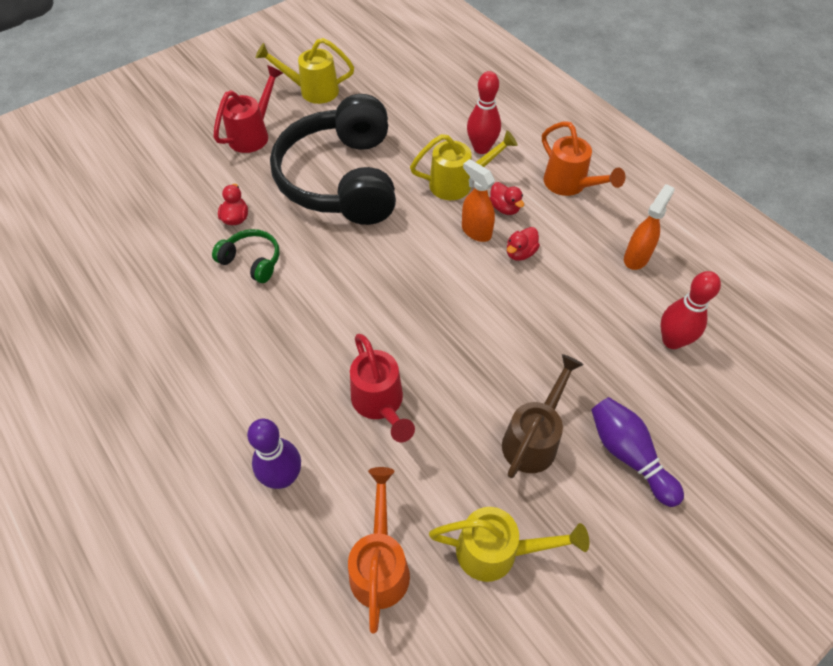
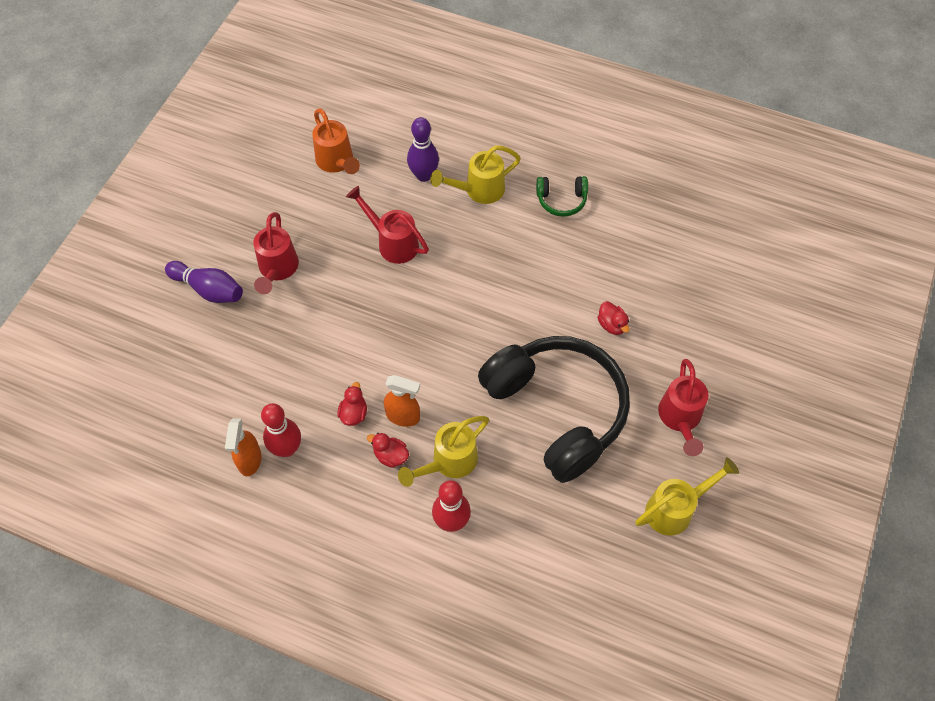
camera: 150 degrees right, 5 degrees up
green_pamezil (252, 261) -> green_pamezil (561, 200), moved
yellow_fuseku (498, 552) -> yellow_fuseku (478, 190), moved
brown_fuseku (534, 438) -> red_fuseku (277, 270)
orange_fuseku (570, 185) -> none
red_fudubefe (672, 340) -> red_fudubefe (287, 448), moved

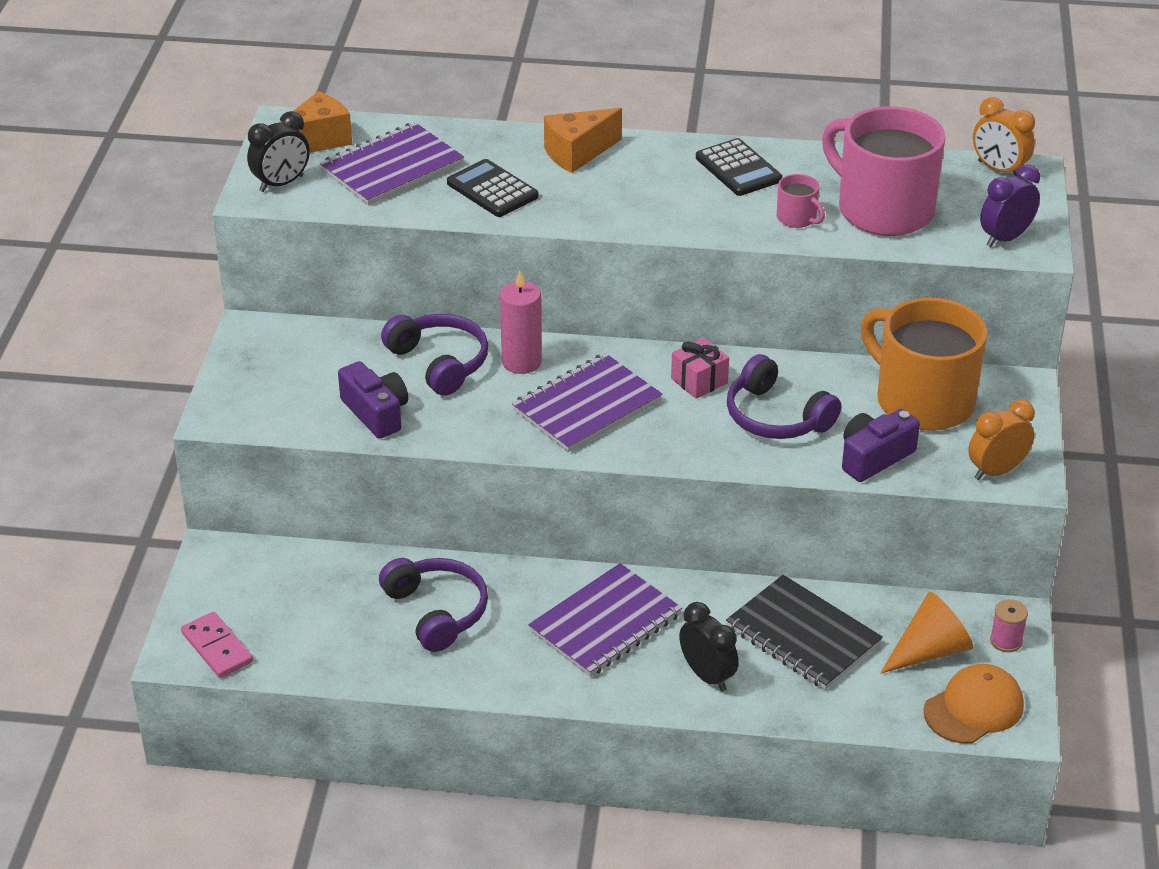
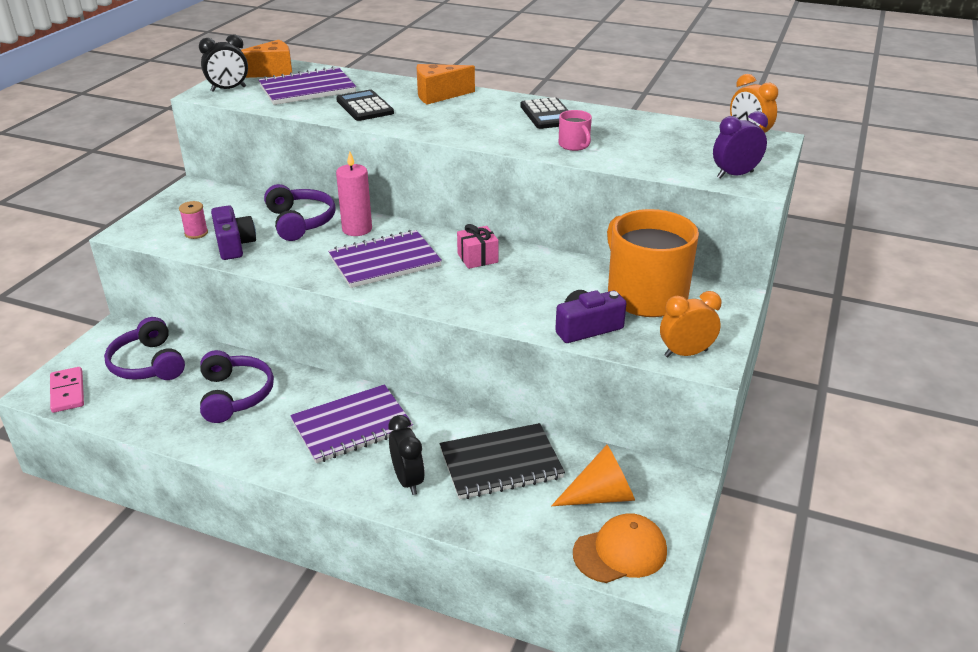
camera: 15 degrees right, 5 degrees down
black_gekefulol (803, 635) -> black_gekefulol (501, 464), 75 degrees counterclockwise
purple_pamezil (776, 417) -> purple_pamezil (148, 364), moved
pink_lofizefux (882, 209) -> none
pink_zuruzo (1006, 641) -> pink_zuruzo (196, 233), moved

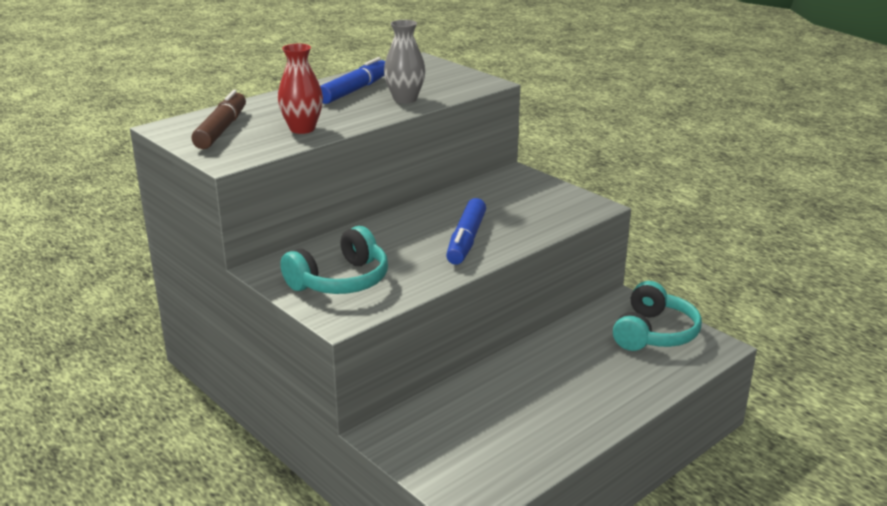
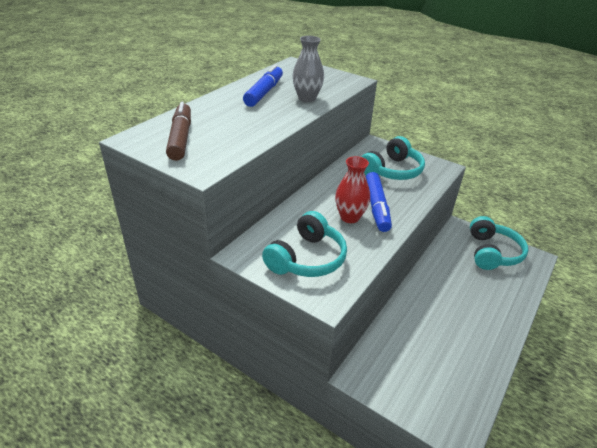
camera: 15 degrees left, 10 degrees up
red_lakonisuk (302, 129) -> red_lakonisuk (350, 217), moved
none -> turquoise_pamezil (392, 171)

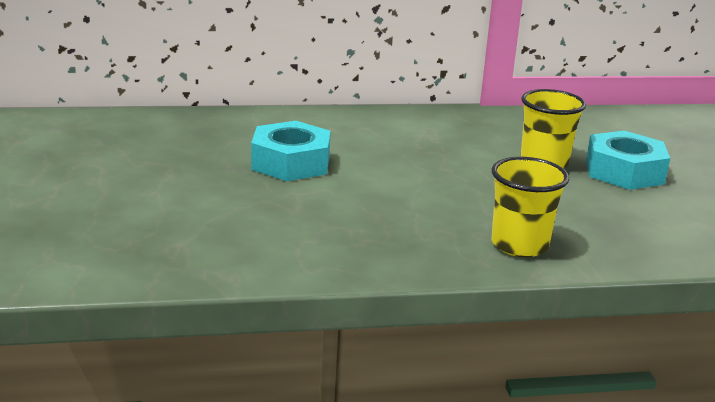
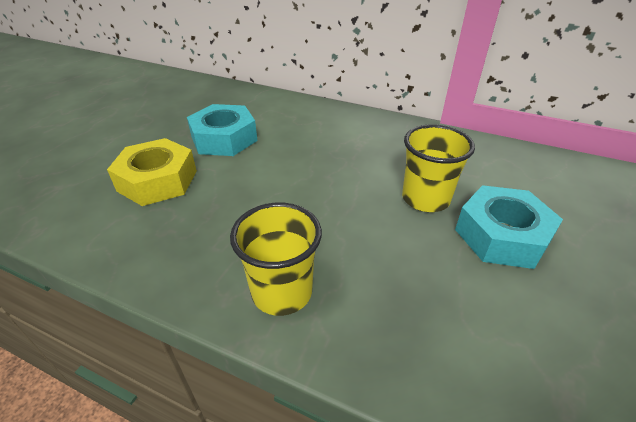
camera: 35 degrees right, 15 degrees up
none -> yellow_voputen (157, 180)

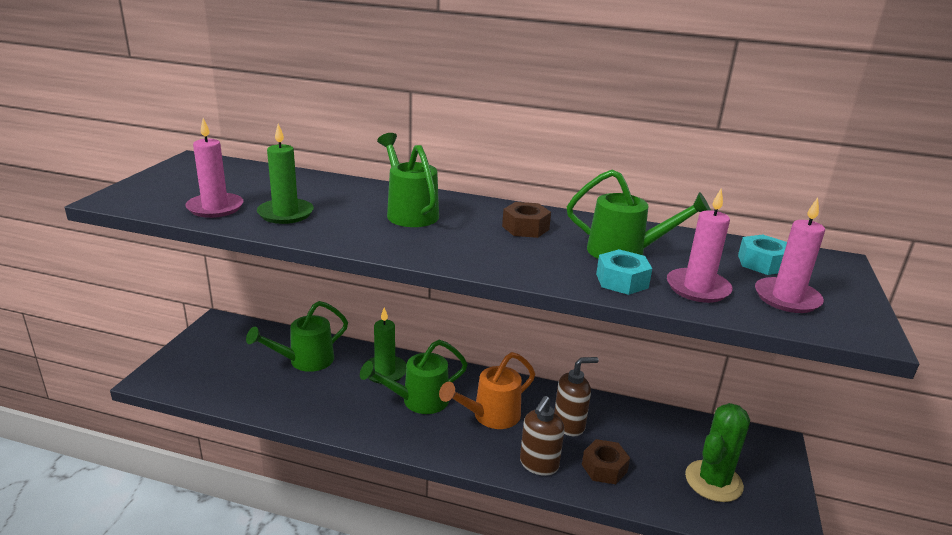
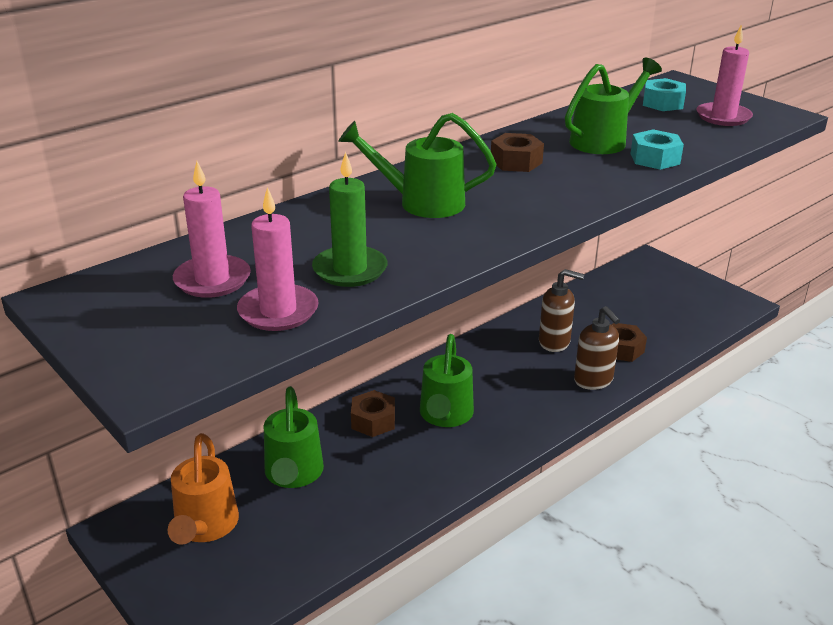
camera: 55 degrees left, 5 degrees up
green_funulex (385, 371) -> brown_voputen (373, 421)
orange_fuseku (490, 416) -> orange_fuseku (205, 527), moved
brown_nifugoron (569, 425) -> brown_nifugoron (554, 342), 90 degrees clockwise
pink_funulex (697, 288) -> pink_funulex (212, 280), moved
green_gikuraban (713, 481) -> none

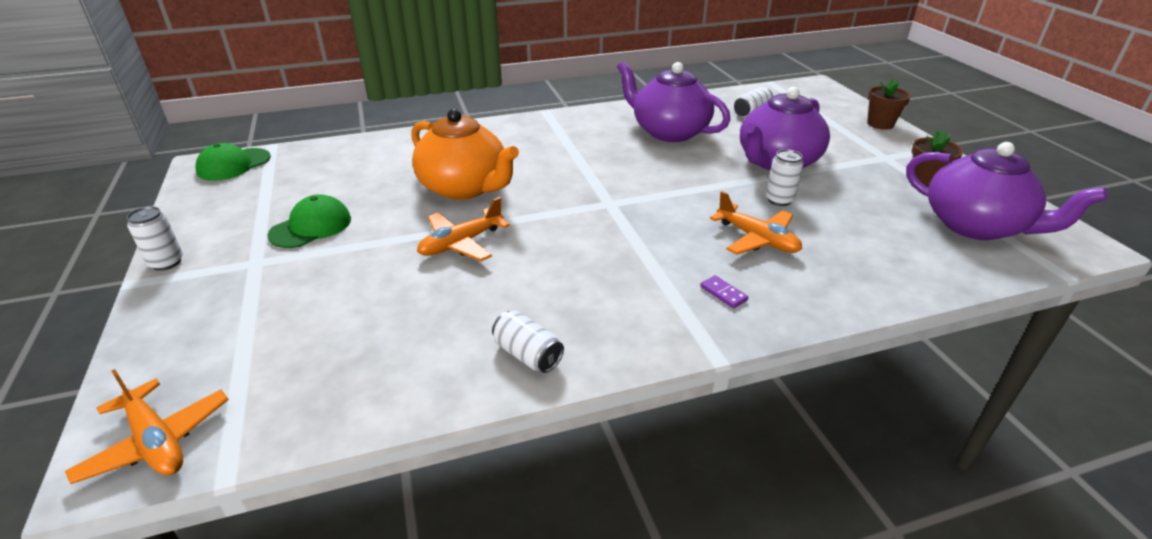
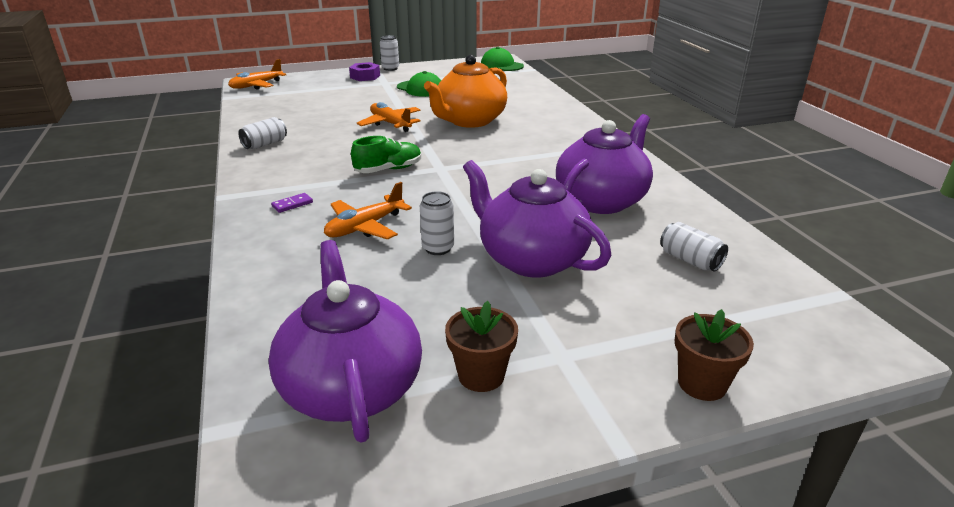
camera: 90 degrees right, 5 degrees down
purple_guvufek (975, 226) -> purple_guvufek (351, 387), 120 degrees clockwise
none -> purple_voputen (365, 76)
none -> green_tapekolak (388, 170)

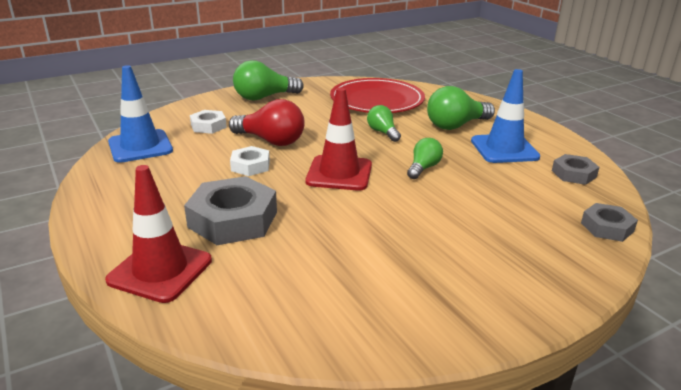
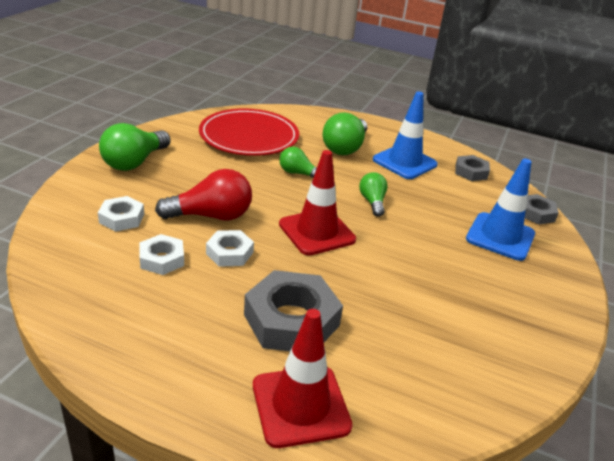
camera: 40 degrees left, 5 degrees up
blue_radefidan (140, 146) -> blue_radefidan (500, 236), moved
none -> white_voputen (162, 259)

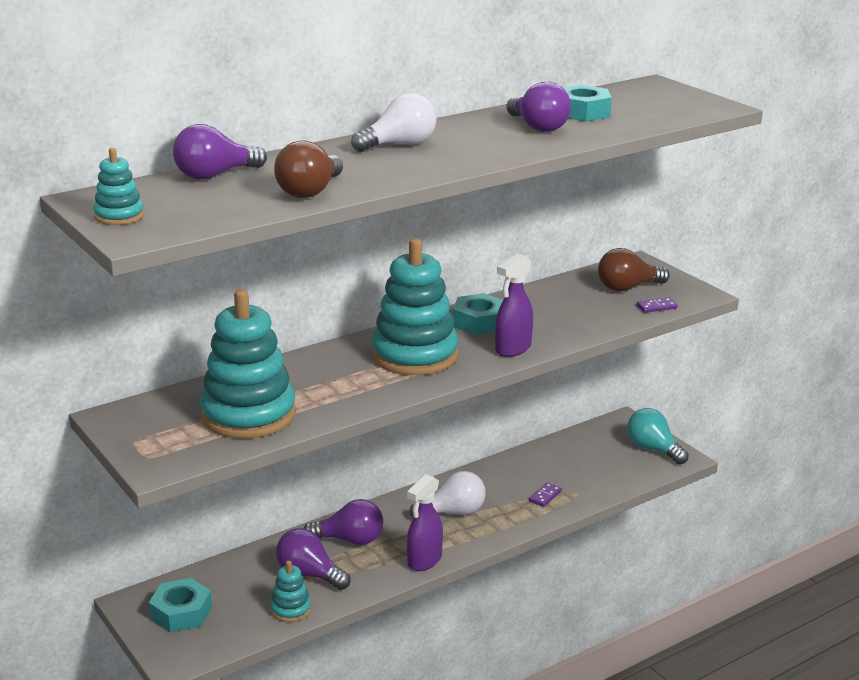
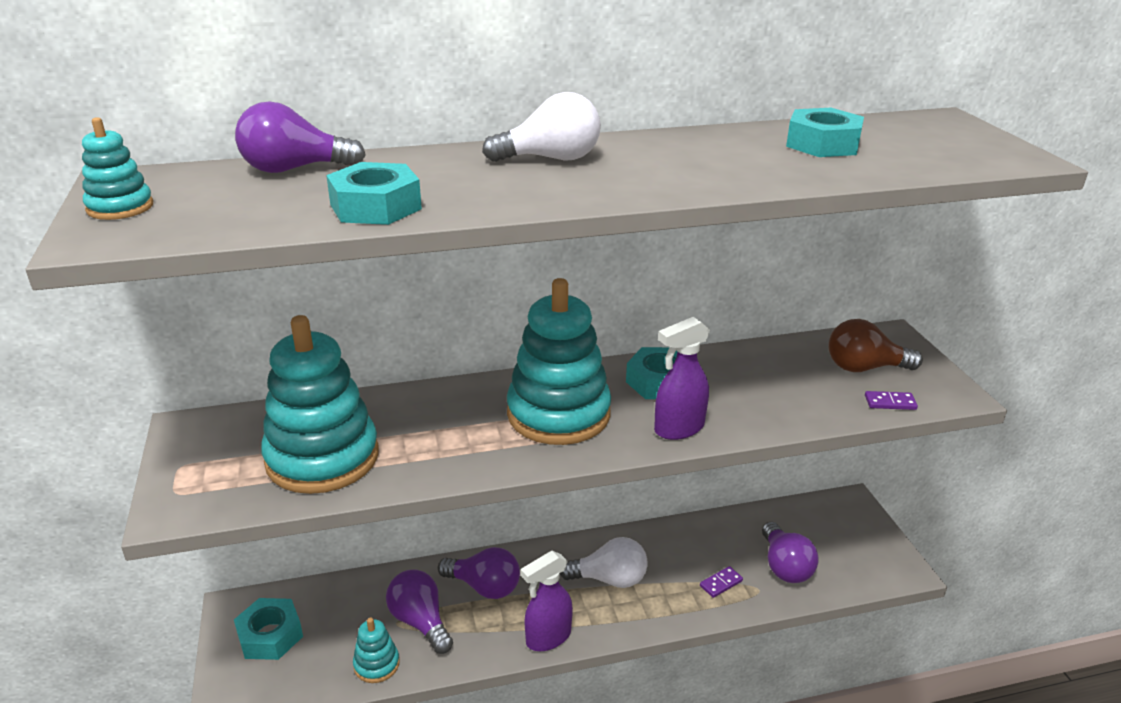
camera: 20 degrees right, 5 degrees up
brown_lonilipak (310, 191) -> turquoise_voputen (375, 207)
purple_lonilipak (538, 127) -> purple_lonilipak (784, 566), moved
turquoise_lonilipak (653, 449) -> none

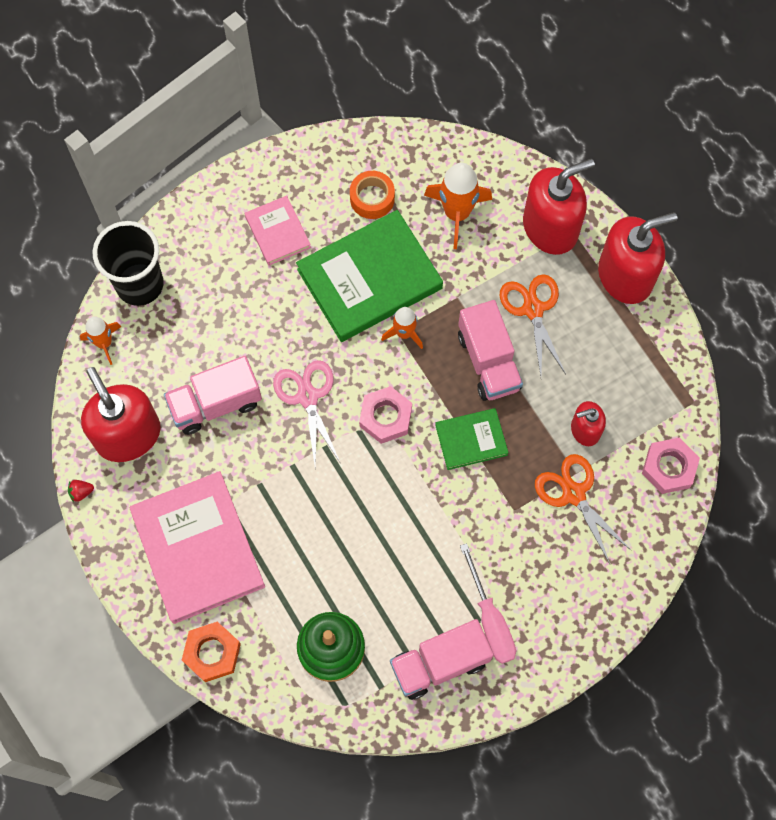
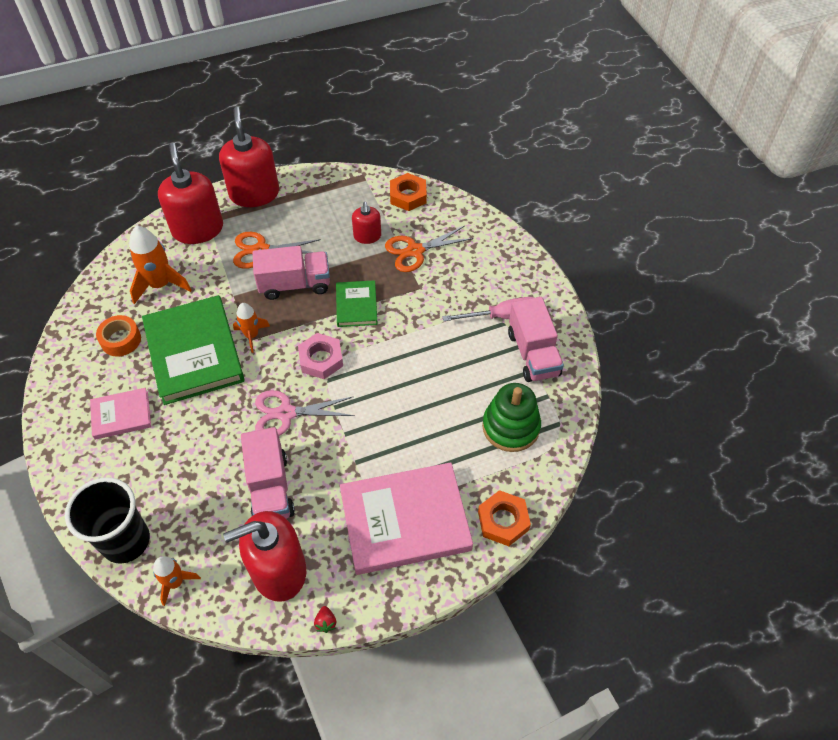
camera: 80 degrees left, 15 degrees down
pink_voputen (669, 467) -> orange_voputen (408, 196)

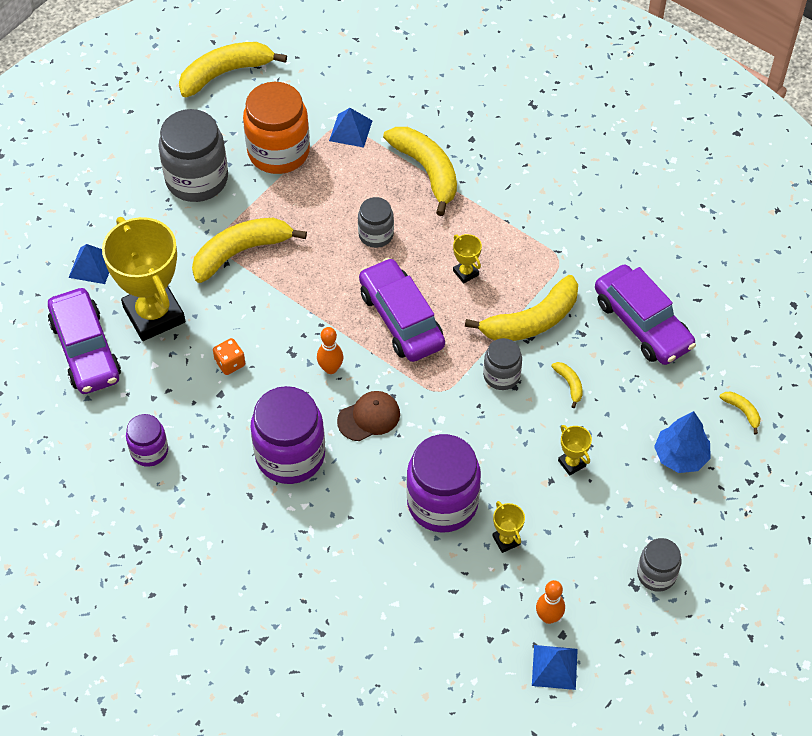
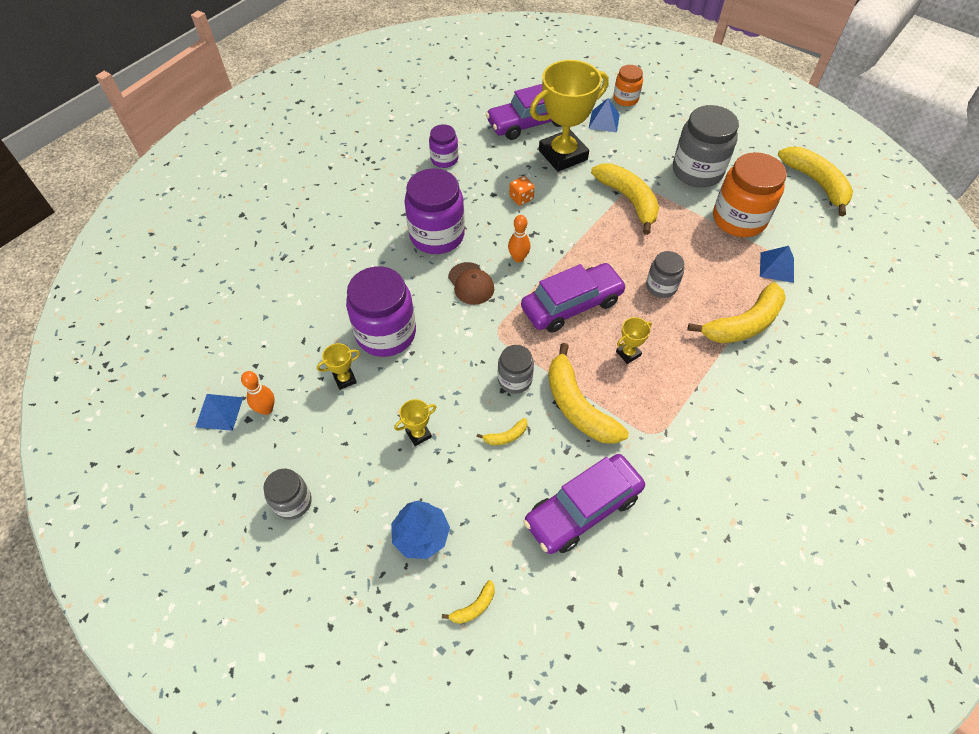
camera: 90 degrees right, 0 degrees up
none -> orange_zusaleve (625, 99)

